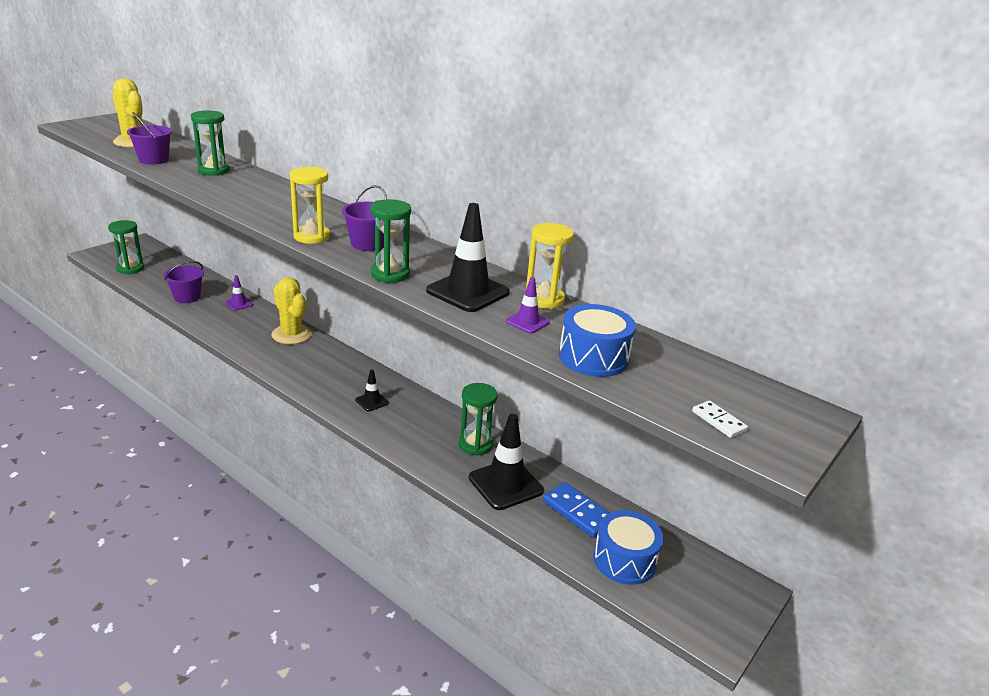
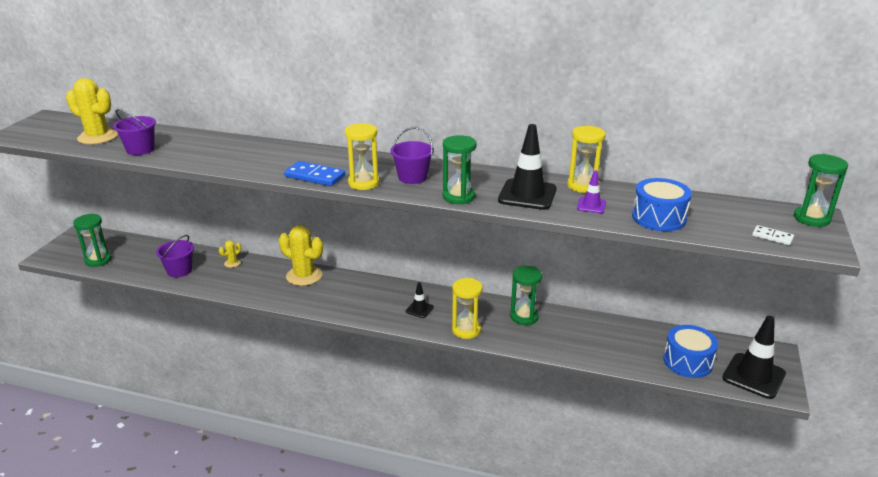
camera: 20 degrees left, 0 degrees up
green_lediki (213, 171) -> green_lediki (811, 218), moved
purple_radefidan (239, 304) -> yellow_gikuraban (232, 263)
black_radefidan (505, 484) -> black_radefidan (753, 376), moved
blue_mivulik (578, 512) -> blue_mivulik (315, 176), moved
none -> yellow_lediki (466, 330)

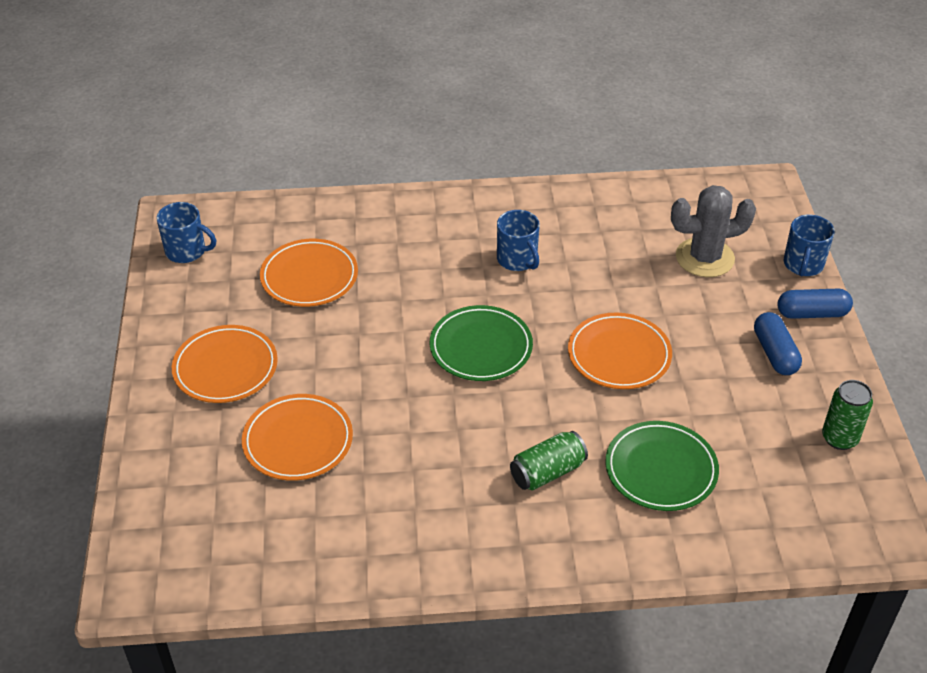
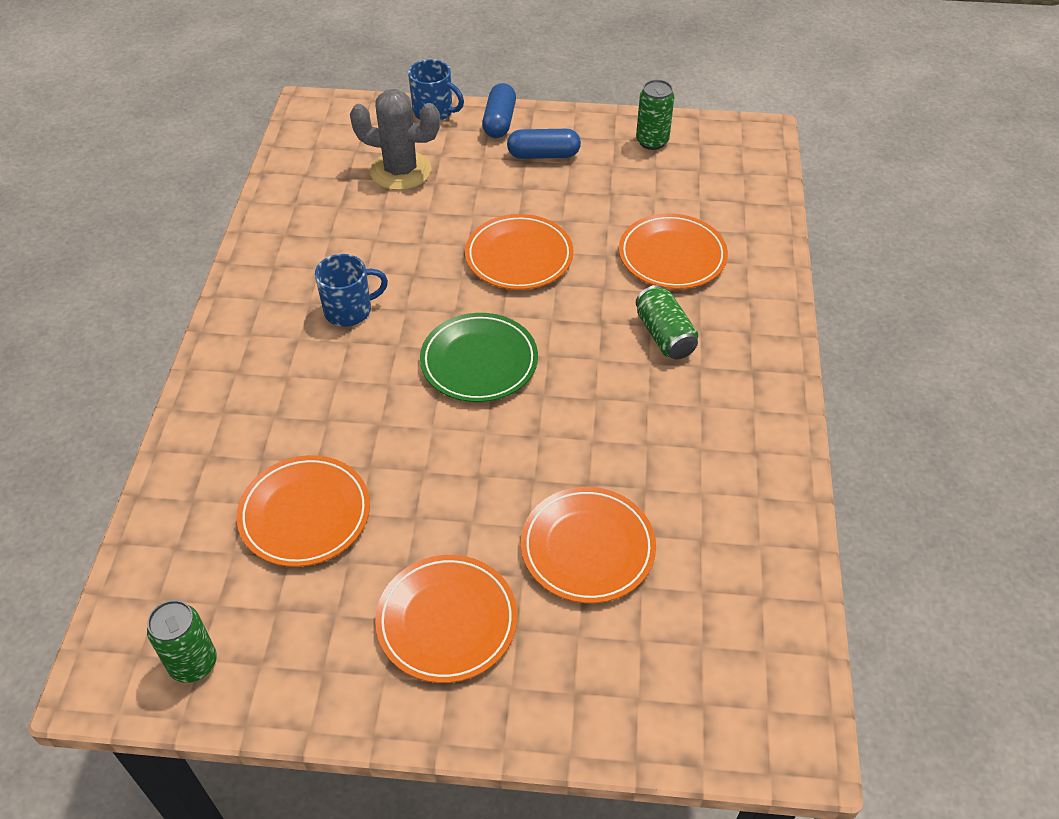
camera: 80 degrees left, 5 degrees up
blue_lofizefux (186, 251) -> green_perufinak (193, 663)
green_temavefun (661, 469) -> orange_temavefun (672, 256)
grey_gikuraban (704, 258) -> grey_gikuraban (400, 171), 75 degrees counterclockwise

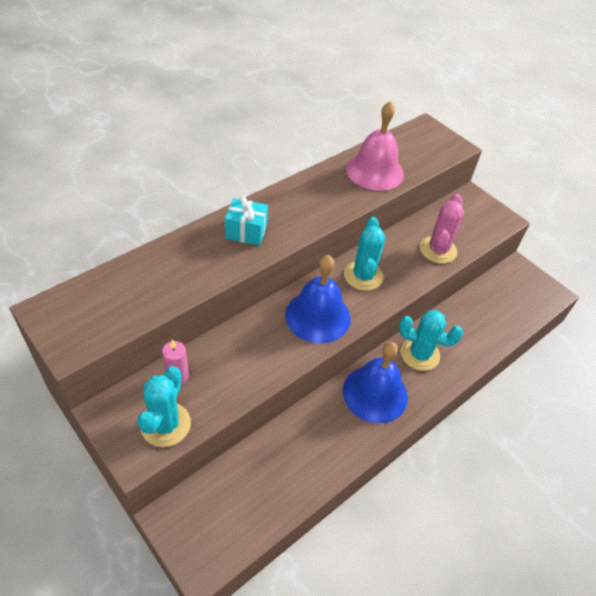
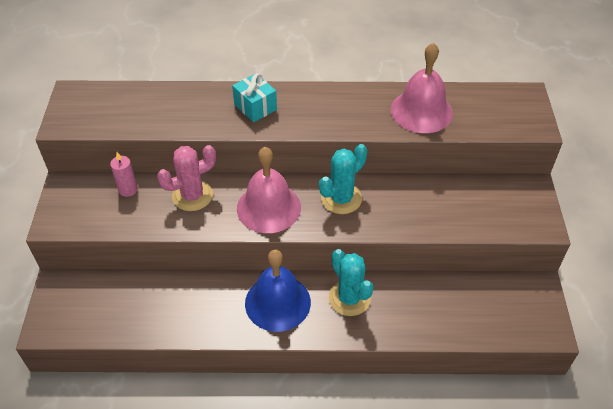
camera: 45 degrees right, 0 degrees up
turquoise_gikuraban (165, 424) -> none
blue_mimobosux (318, 316) -> pink_mimobosux (268, 207)
pink_gikuraban (438, 250) -> pink_gikuraban (192, 196), moved

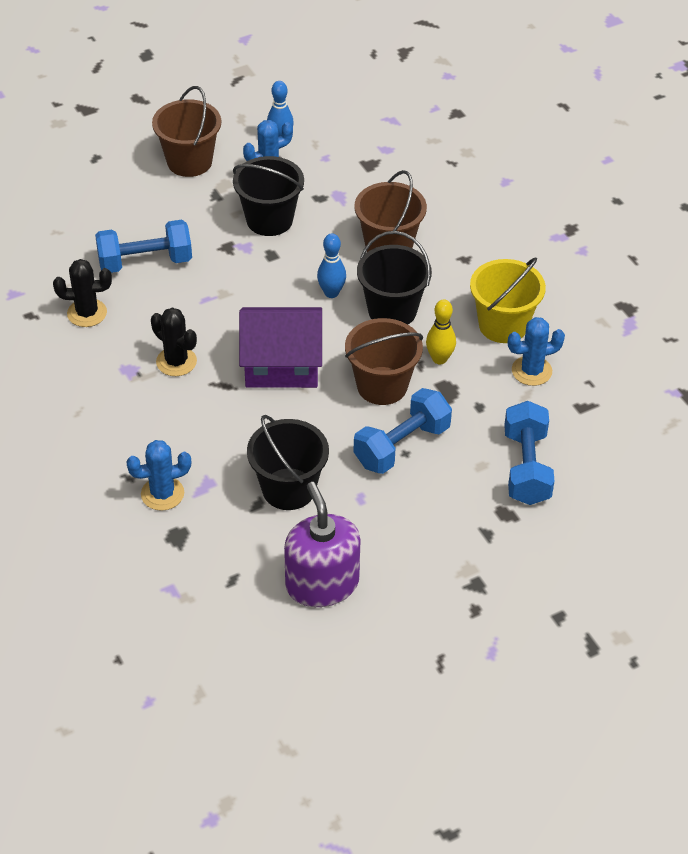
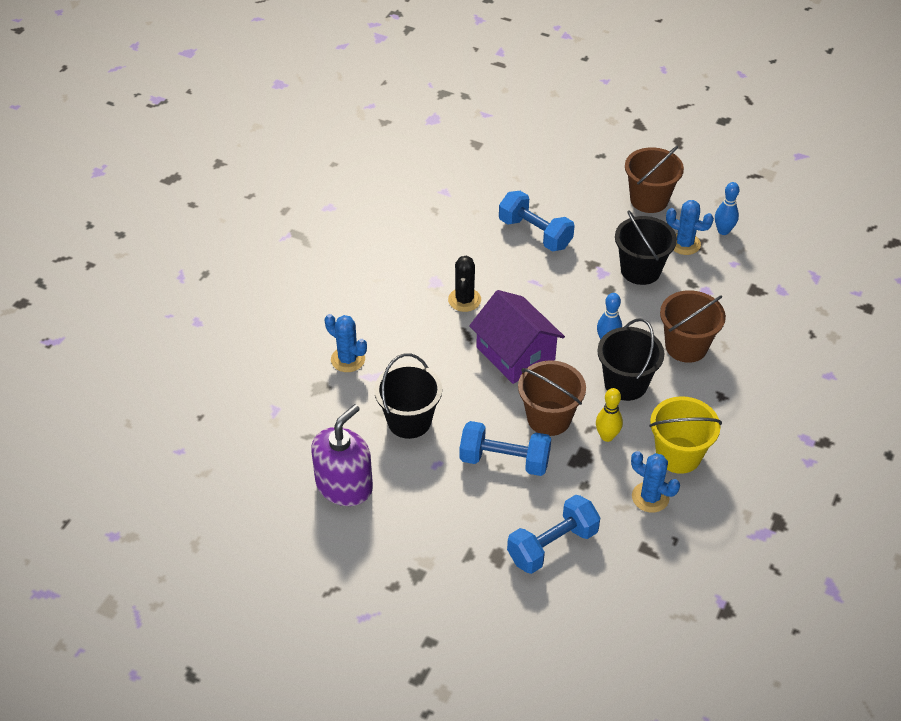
camera: 55 degrees right, 0 degrees up
black_gikuraban (87, 313) -> none

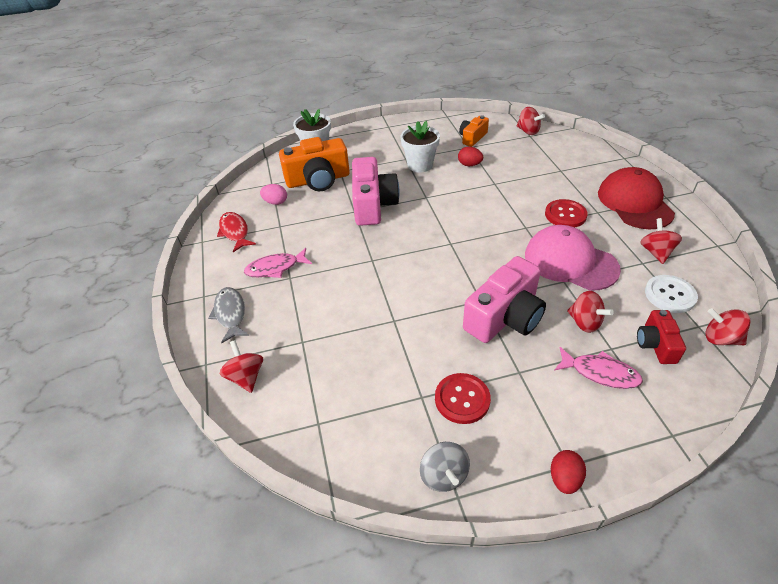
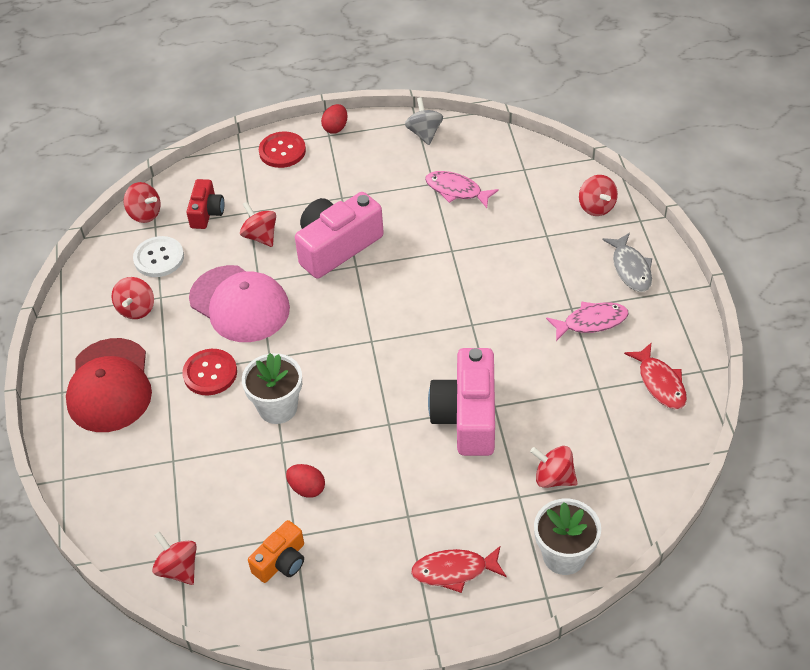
camera: 175 degrees left, 5 degrees up
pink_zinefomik (275, 202) -> none
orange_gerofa (318, 180) -> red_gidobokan (553, 478)
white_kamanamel (420, 165) -> white_kamanamel (278, 408), moved
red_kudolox (462, 399) -> red_kudolox (282, 151), moved
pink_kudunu (600, 373) -> pink_kudunu (456, 190), moved
none -> red_kudunu (454, 571)

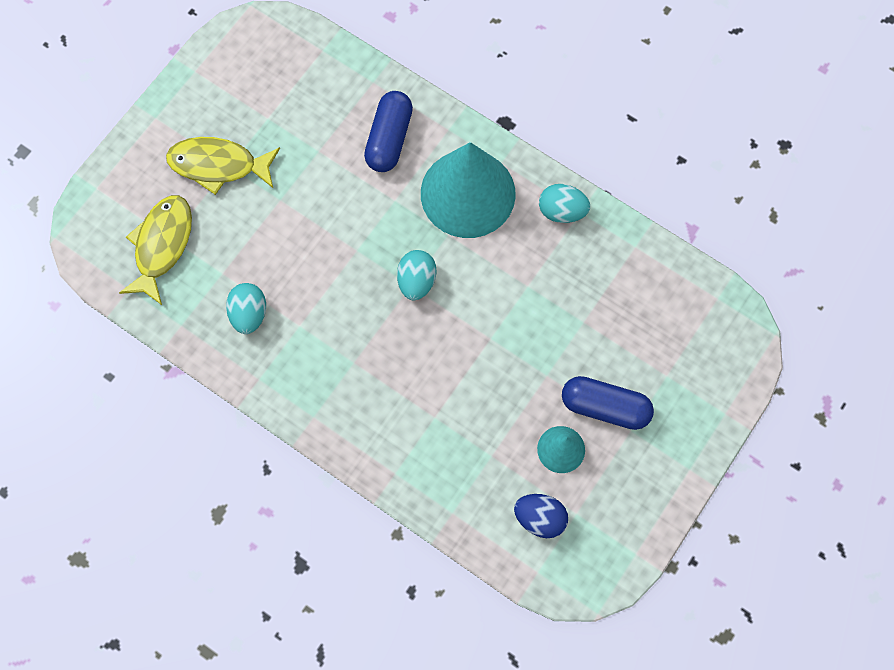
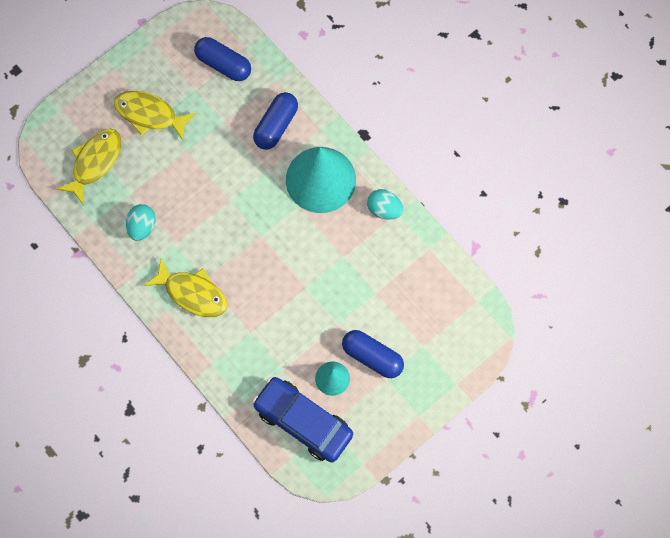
camera: 15 degrees right, 0 degrees up
turquoise_zinefomik (416, 281) -> none
blue_zinefomik (539, 518) -> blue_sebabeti (303, 421)
none -> yellow_kudunu (192, 293)
none -> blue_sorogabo (223, 64)

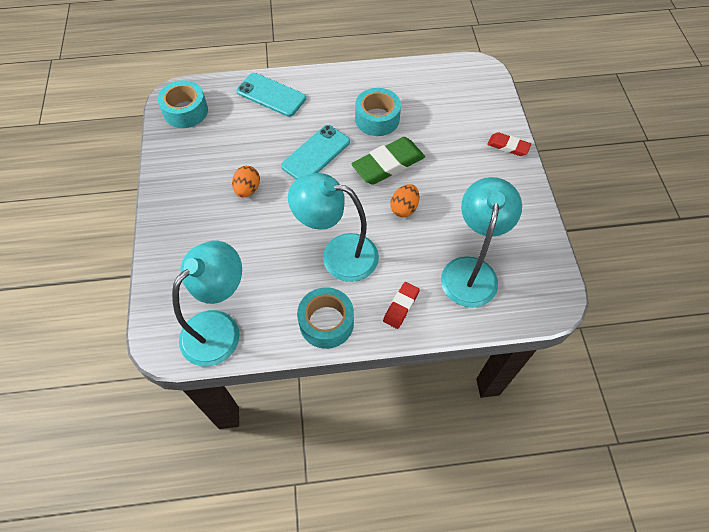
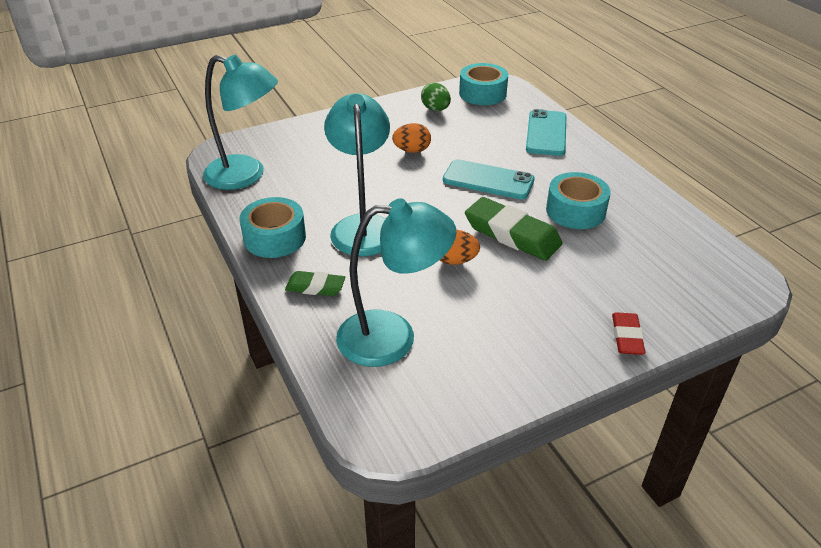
camera: 70 degrees right, 20 degrees down
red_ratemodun (401, 306) -> green_ratemodun (315, 287)
none -> green_zinefomik (435, 109)

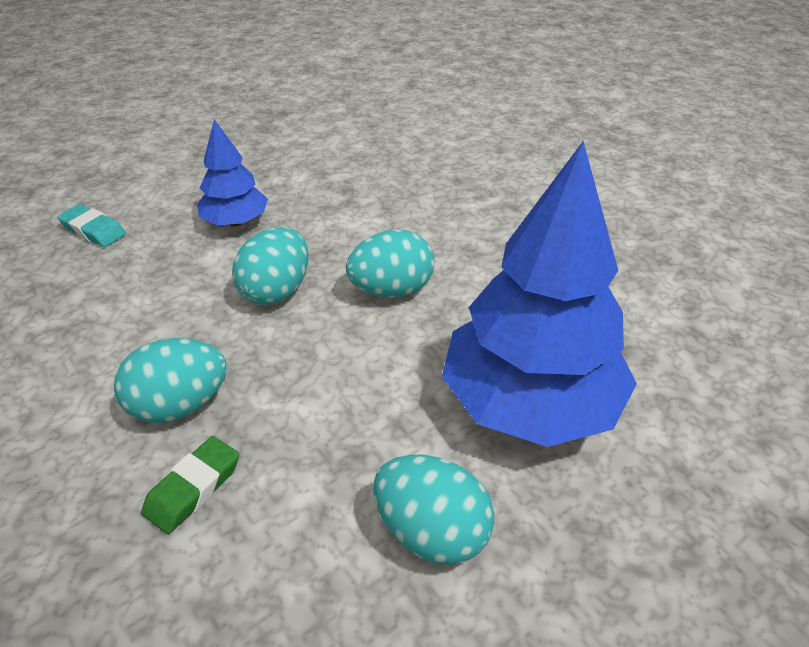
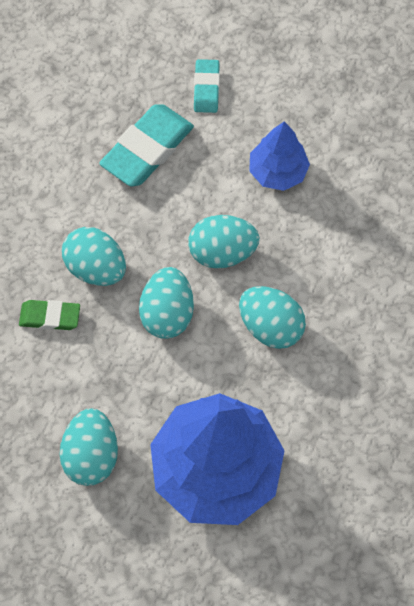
camera: 60 degrees right, 25 degrees up
none -> turquoise_ratemodun (147, 149)
none -> turquoise_zinefomik (167, 313)

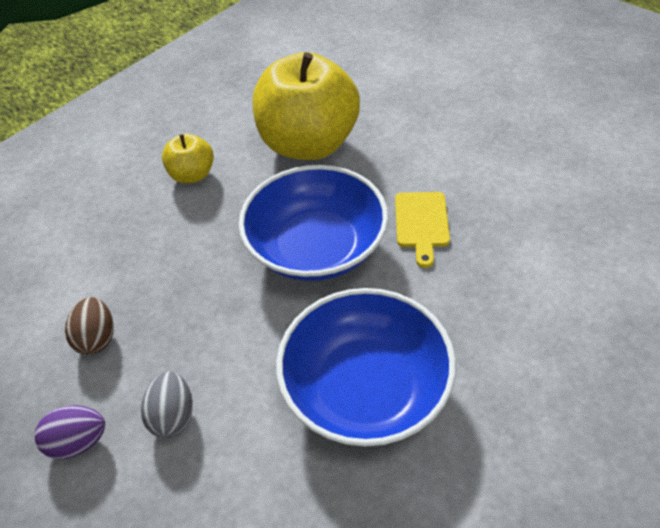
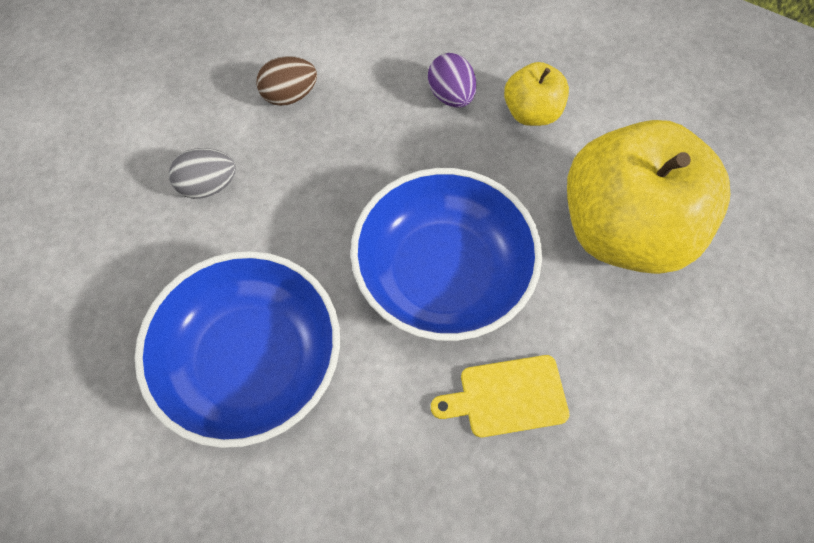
camera: 75 degrees right, 15 degrees up
purple_zinefomik (79, 442) -> purple_zinefomik (451, 96), moved

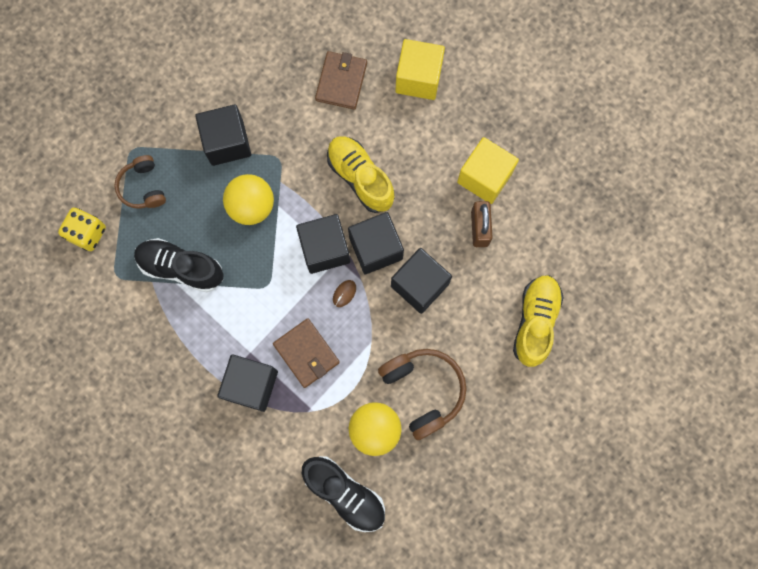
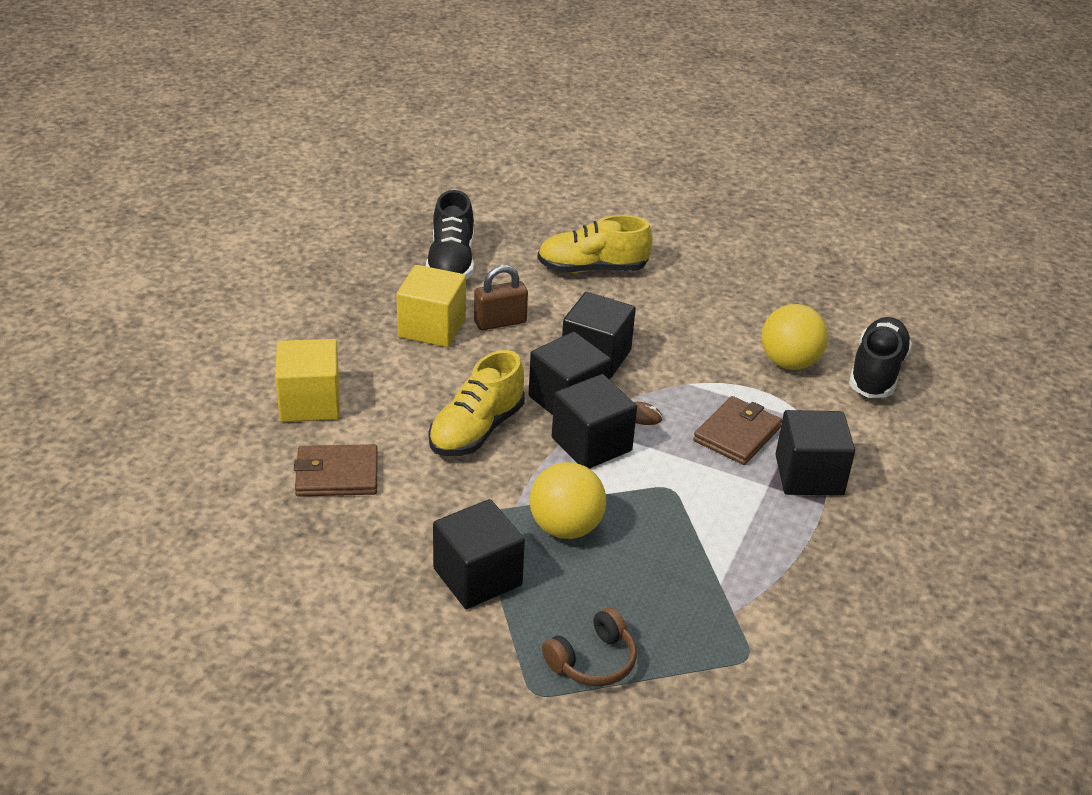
camera: 110 degrees left, 40 degrees down
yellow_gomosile (87, 233) -> none
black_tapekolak (181, 268) -> black_tapekolak (451, 263), moved
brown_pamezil (423, 390) -> none

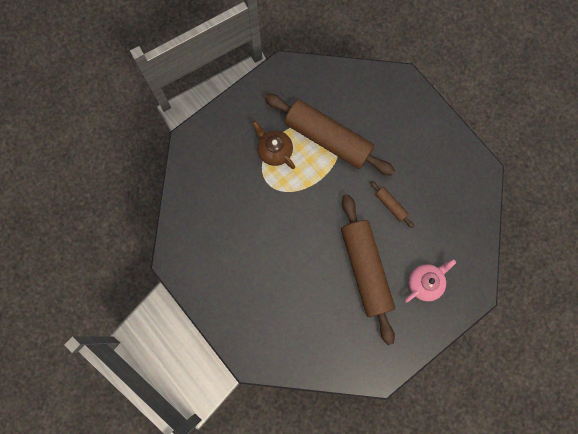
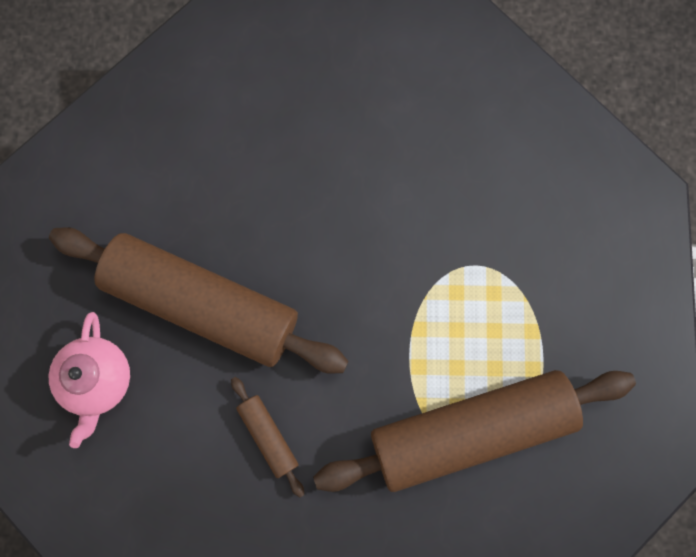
camera: 130 degrees right, 0 degrees up
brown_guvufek (274, 151) -> none
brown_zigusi (391, 205) -> brown_zigusi (268, 436), 60 degrees clockwise

